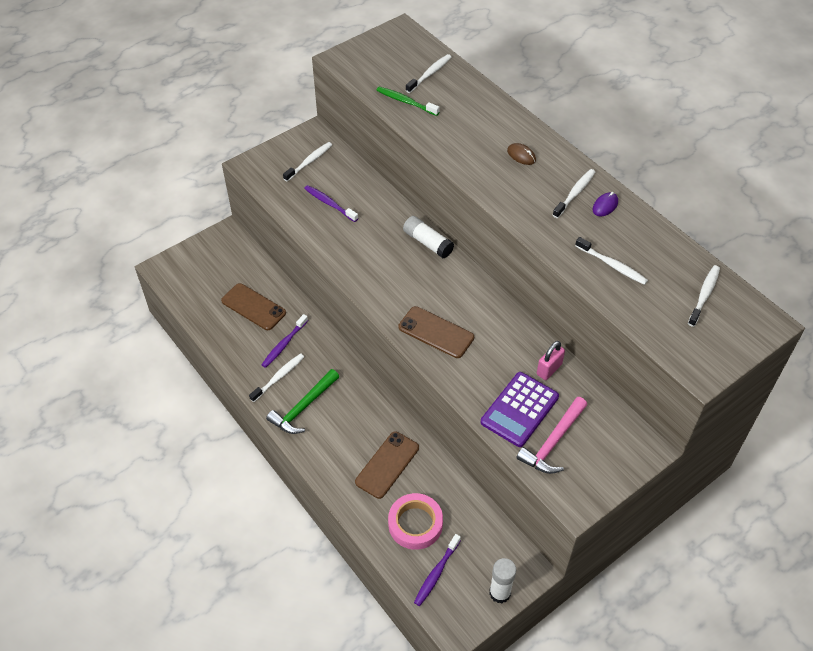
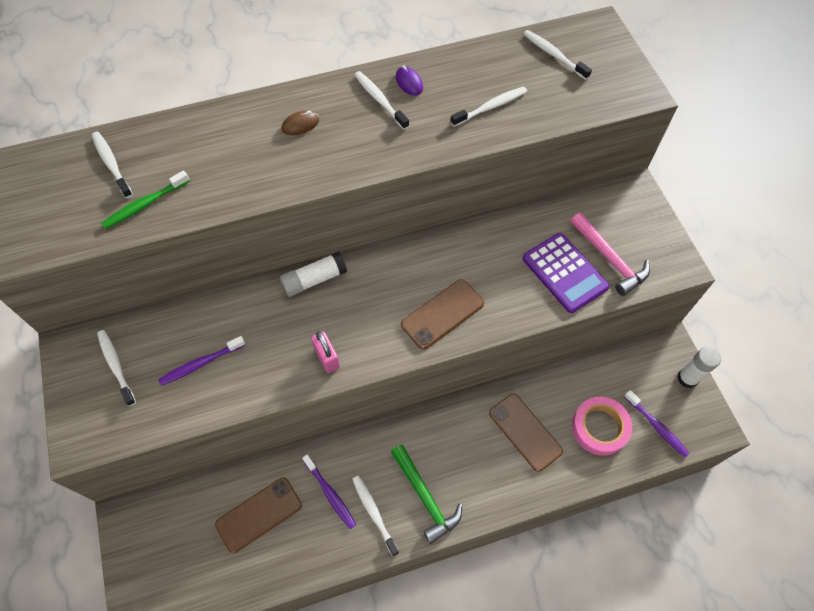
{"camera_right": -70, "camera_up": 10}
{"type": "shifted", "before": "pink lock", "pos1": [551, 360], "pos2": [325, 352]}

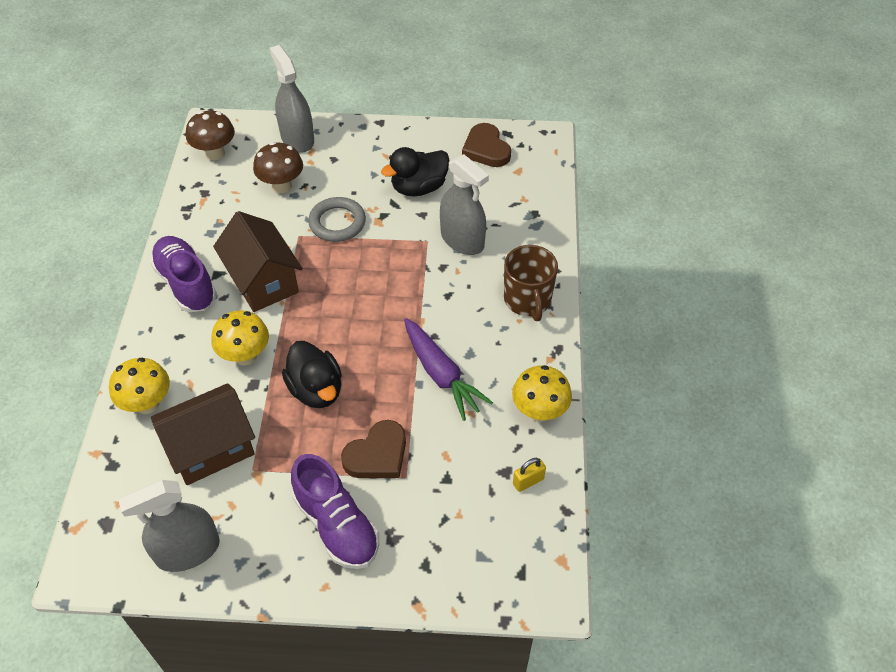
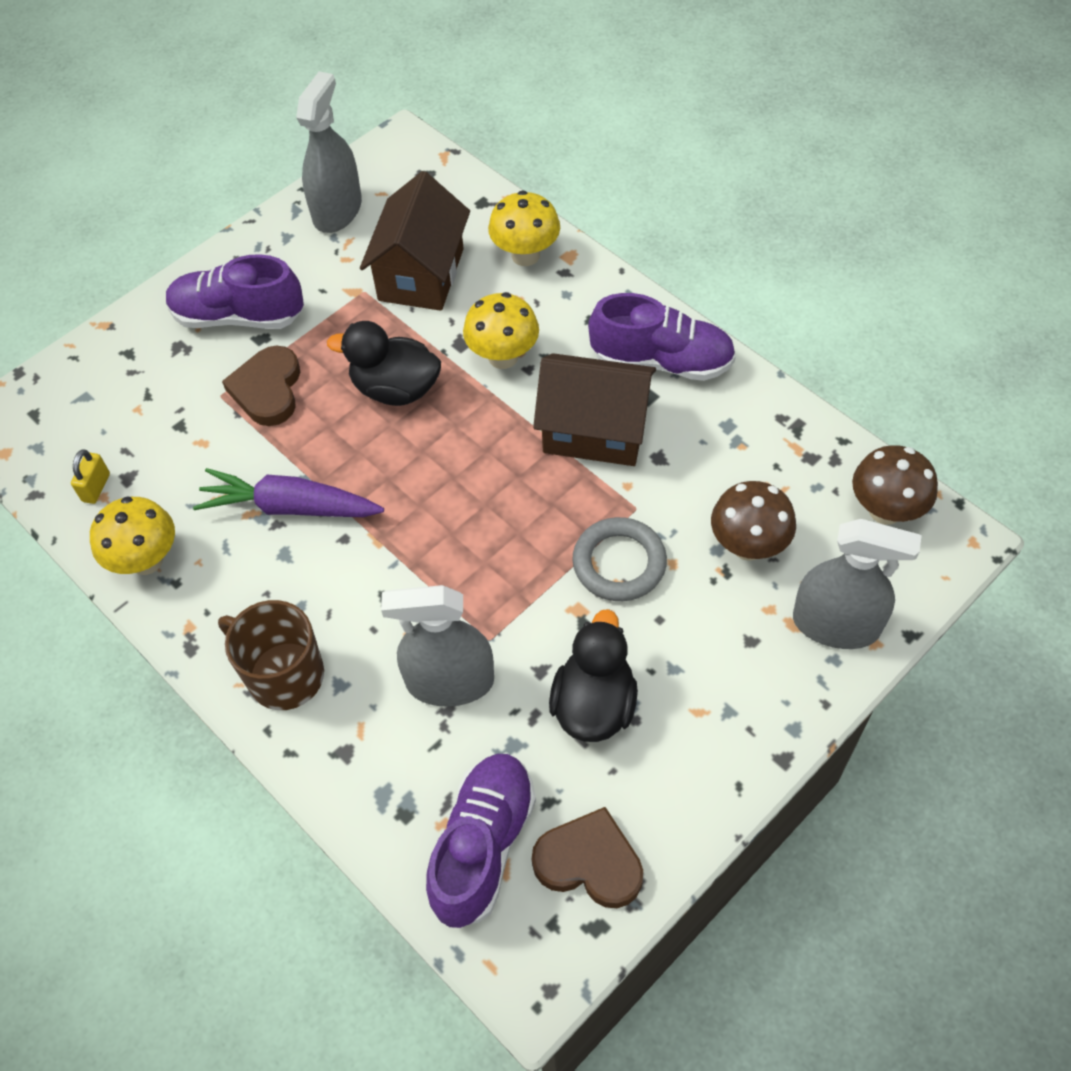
{"camera_right": 135, "camera_up": 5}
{"type": "new", "after": "royal purple sneaker", "pos2": [481, 841]}

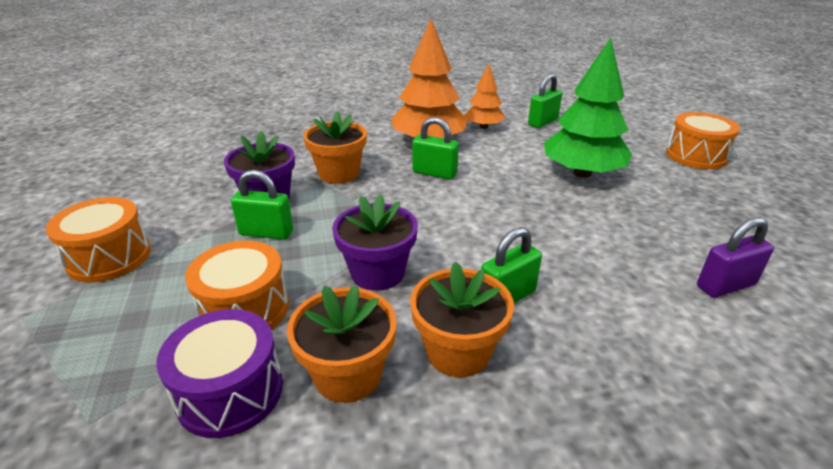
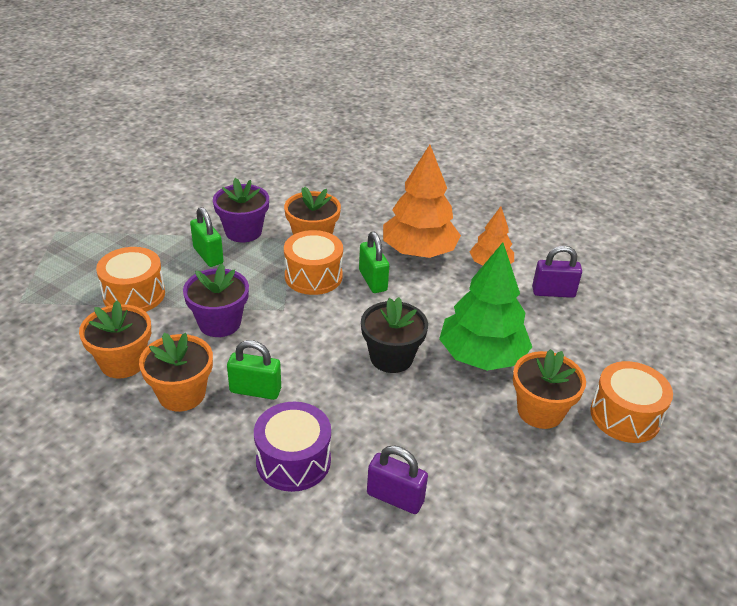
{"camera_right": 45, "camera_up": 5}
{"type": "repainted", "before": "leaf-green lock", "after": "royal purple lock", "pos1": [545, 100], "pos2": [557, 272]}
{"type": "shifted", "before": "bright orange toy drum", "pos1": [98, 240], "pos2": [313, 262]}
{"type": "shifted", "before": "royal purple toy drum", "pos1": [219, 373], "pos2": [292, 447]}
{"type": "new", "after": "jet-black flower pot", "pos2": [394, 335]}
{"type": "new", "after": "bright orange flower pot", "pos2": [549, 389]}

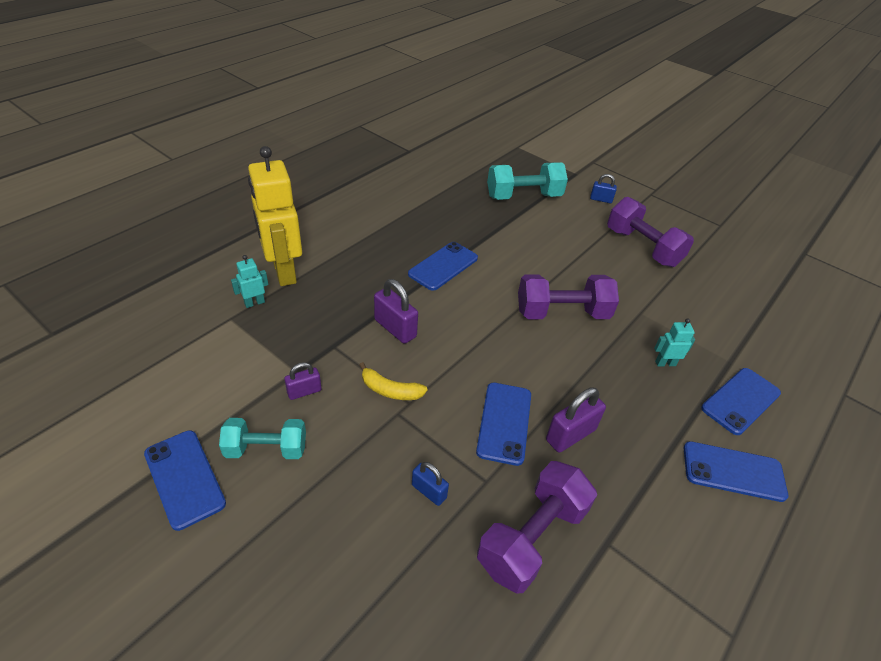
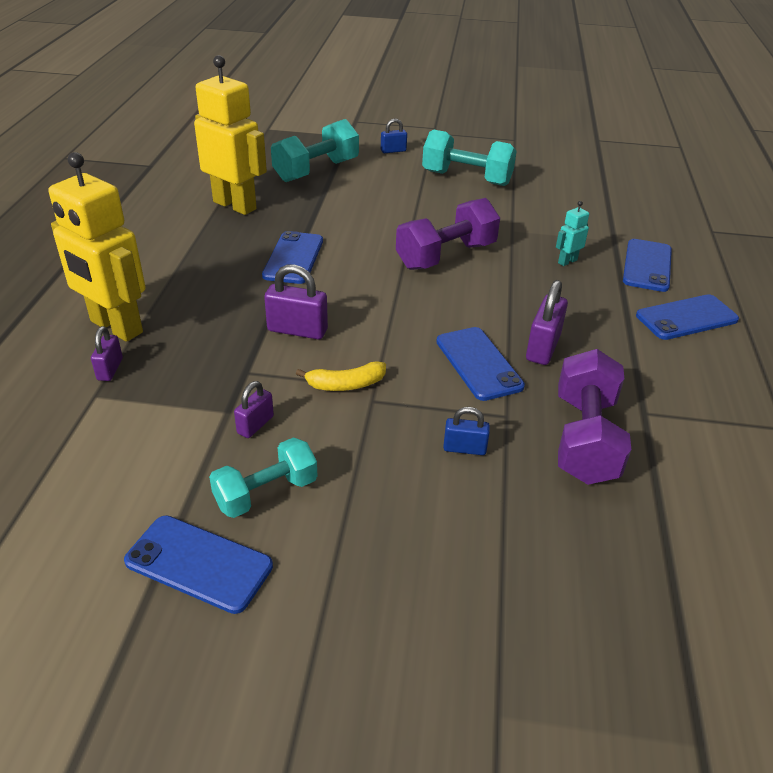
{"camera_right": -30, "camera_up": -5}
{"type": "repainted", "before": "royal purple dumbbell", "after": "turquoise dumbbell", "pos1": [650, 232], "pos2": [469, 157]}
{"type": "swapped", "before": "turquoise toy robot", "after": "royal purple lock", "pos1": [249, 281], "pos2": [107, 353]}
{"type": "new", "after": "bright yellow toy robot", "pos2": [230, 135]}

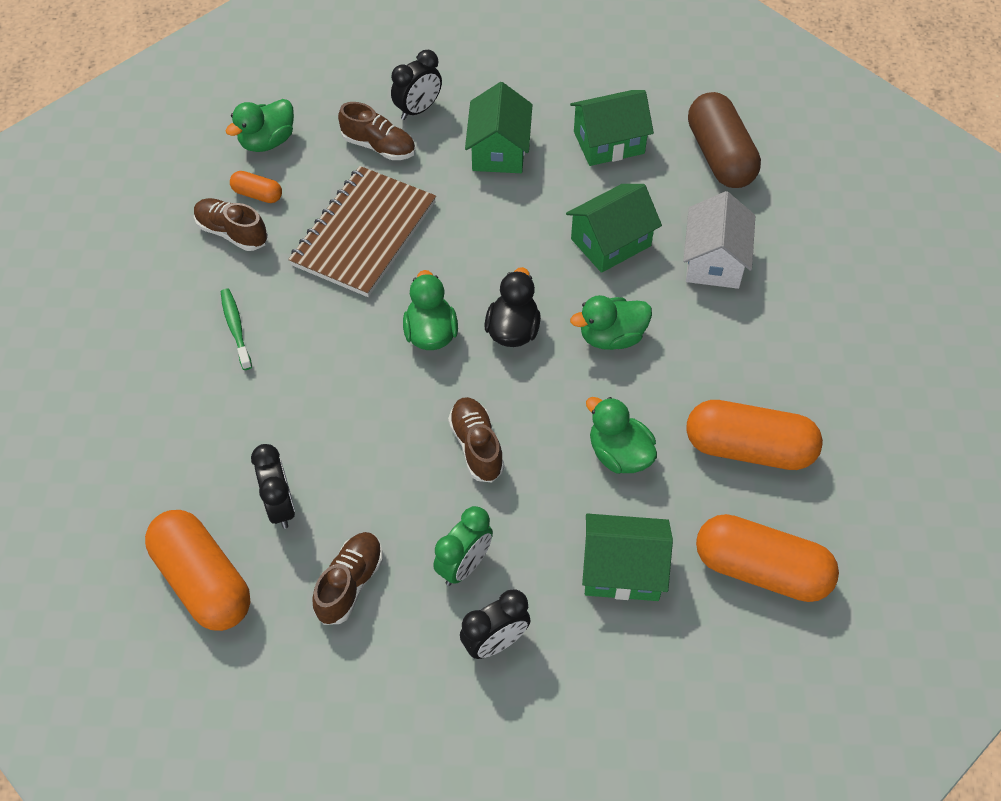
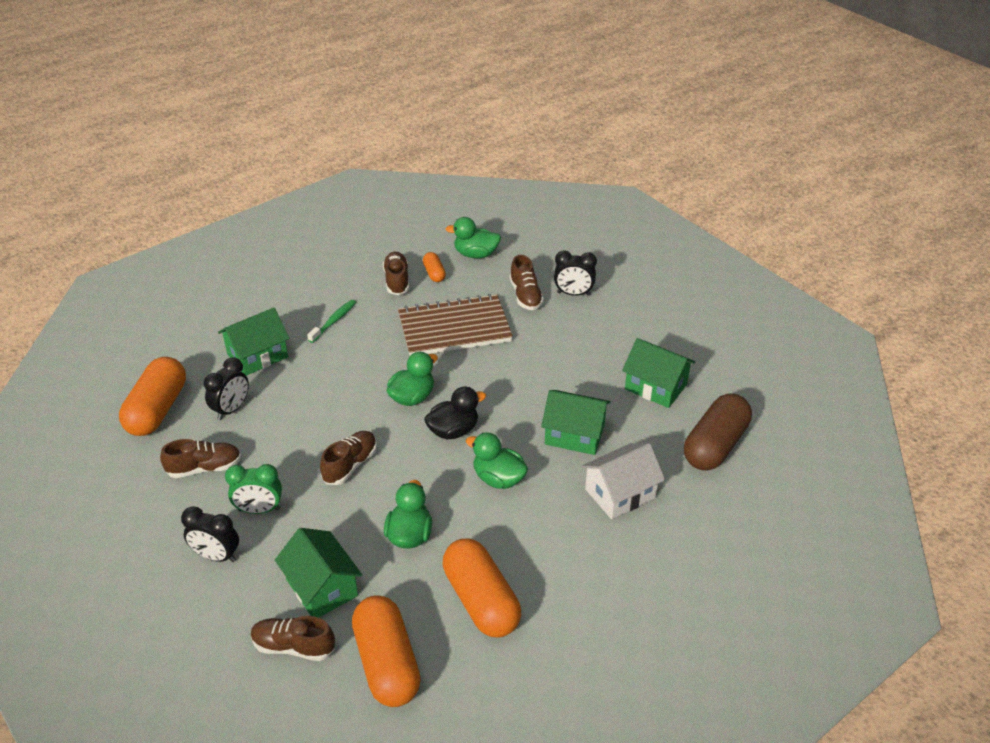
{"camera_right": 50, "camera_up": -15}
{"type": "shifted", "before": "leaf-green cottage", "pos1": [498, 127], "pos2": [254, 342]}
{"type": "new", "after": "russet sneaker", "pos2": [293, 638]}

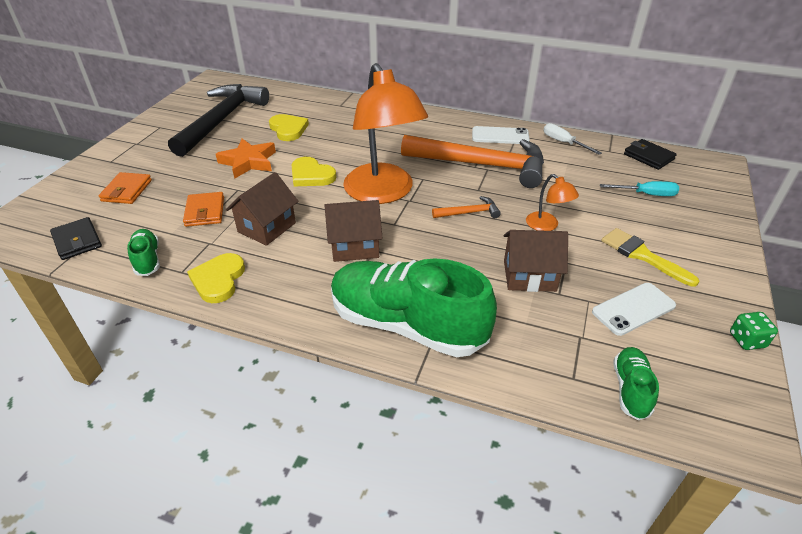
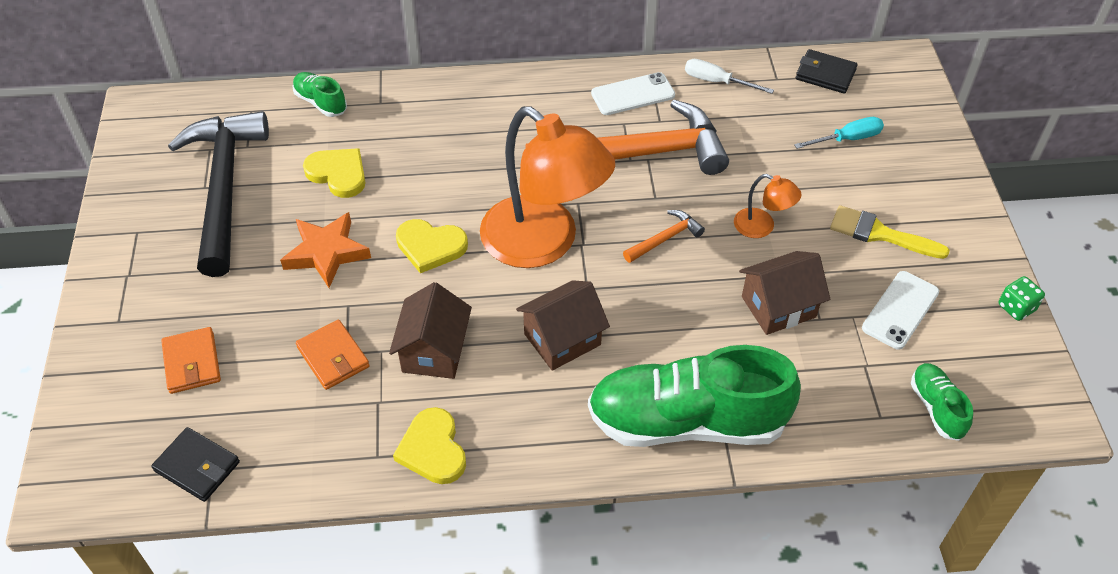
{"camera_right": -25, "camera_up": 10}
{"type": "shifted", "before": "leaf-green sneaker", "pos1": [143, 252], "pos2": [320, 94]}

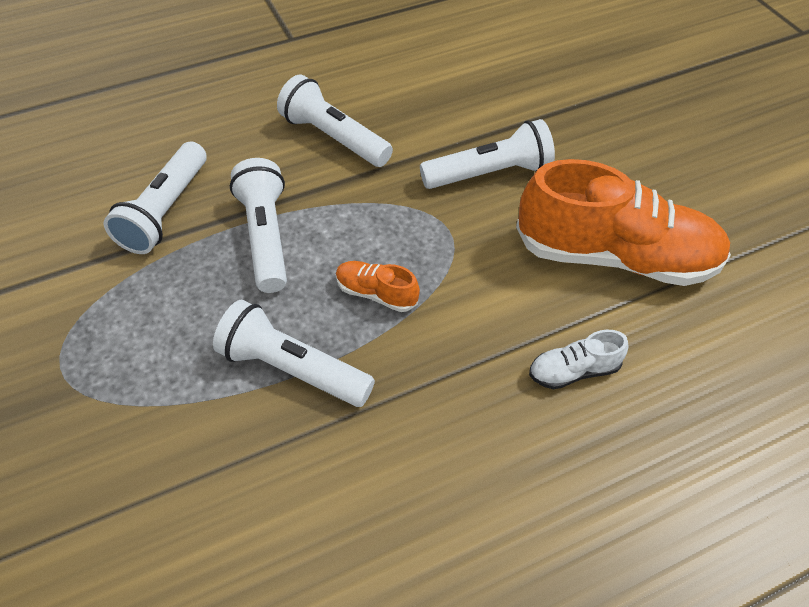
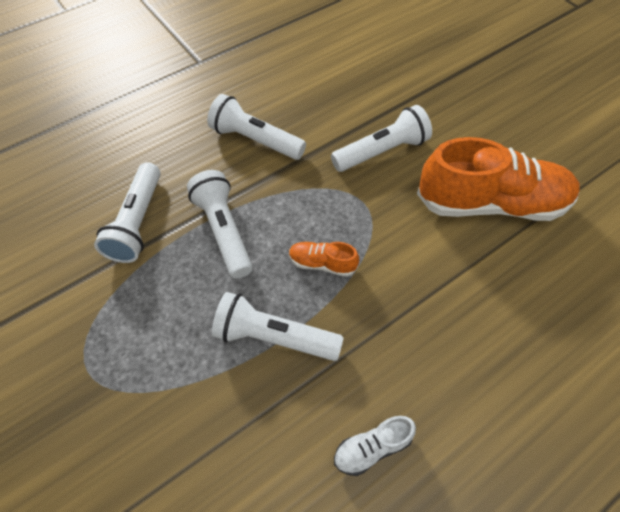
{"camera_right": -10, "camera_up": 5}
{"type": "shifted", "before": "white sneaker", "pos1": [579, 359], "pos2": [375, 446]}

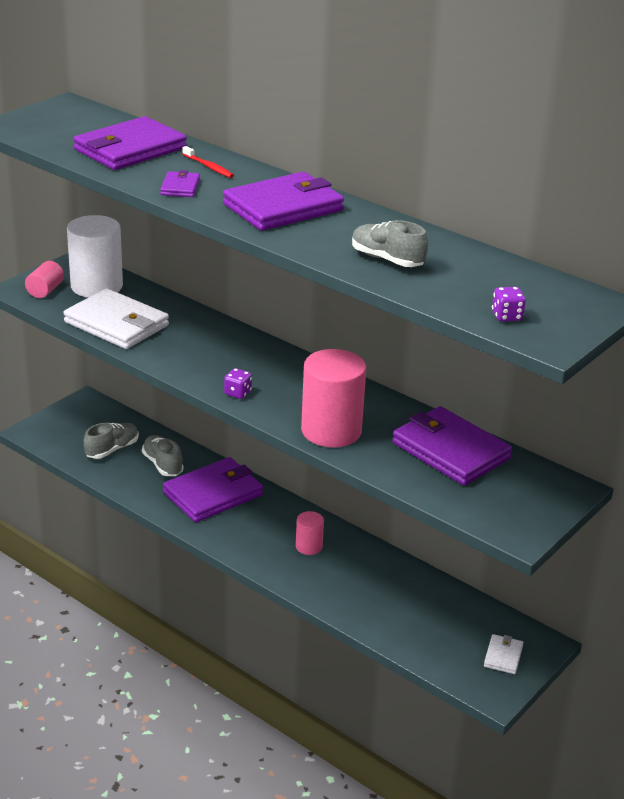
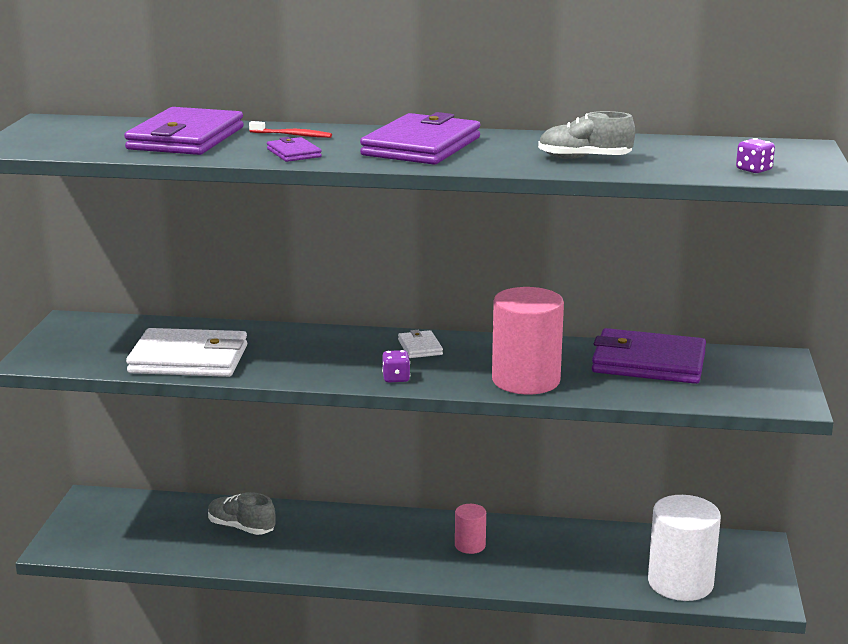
{"camera_right": -30, "camera_up": -10}
{"type": "shifted", "before": "white solid cylinder", "pos1": [95, 256], "pos2": [684, 548]}
{"type": "gone", "before": "pink solid cylinder", "pos1": [44, 279]}
{"type": "gone", "before": "gray sneaker", "pos1": [111, 441]}
{"type": "gone", "before": "royal purple card wallet", "pos1": [213, 489]}
{"type": "shifted", "before": "white card wallet", "pos1": [503, 654], "pos2": [420, 344]}

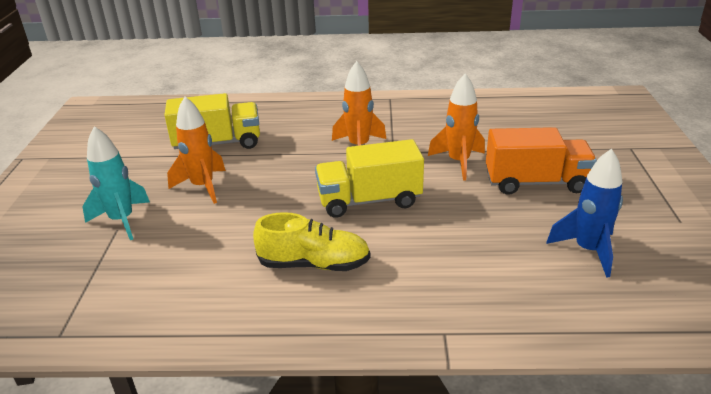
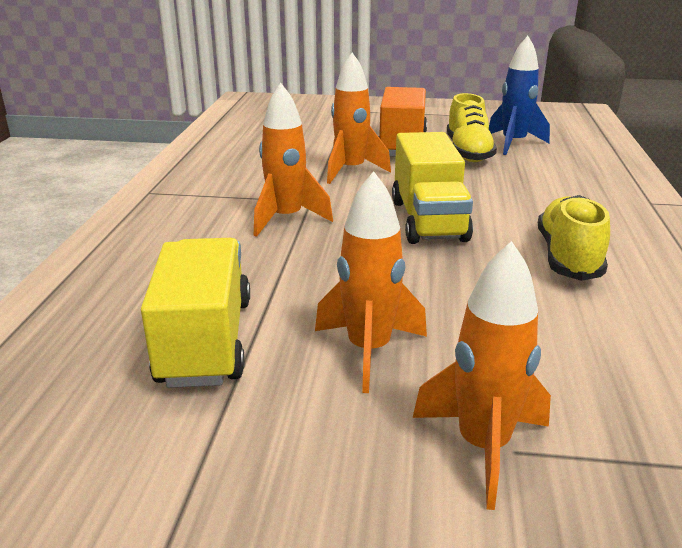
{"camera_right": -85, "camera_up": -5}
{"type": "repainted", "before": "turquoise spaceship", "after": "bright orange spaceship", "pos1": [116, 183], "pos2": [482, 375]}
{"type": "new", "after": "bright yellow sneaker", "pos2": [472, 127]}

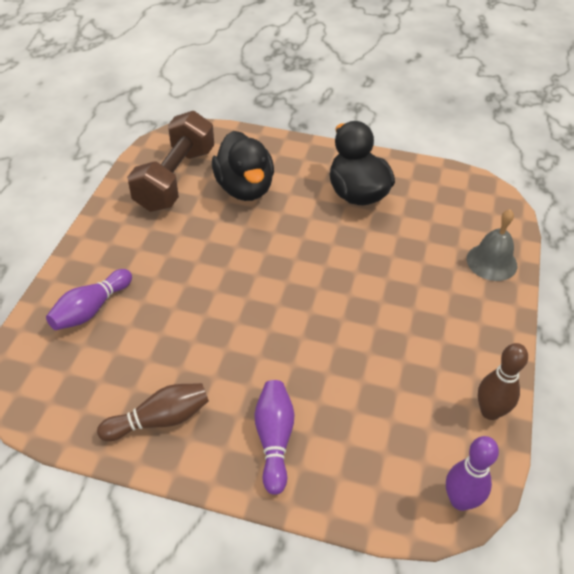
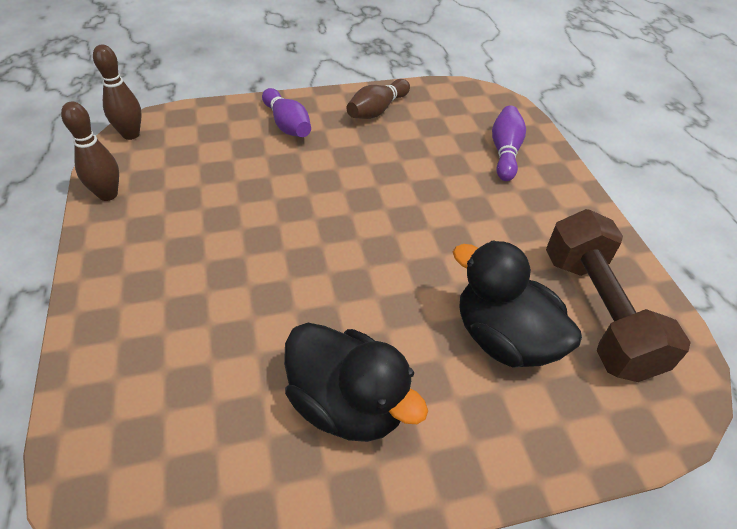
{"camera_right": 150, "camera_up": 0}
{"type": "gone", "before": "gray bell", "pos1": [492, 245]}
{"type": "repainted", "before": "royal purple skittle", "after": "russet skittle", "pos1": [472, 473], "pos2": [117, 92]}

